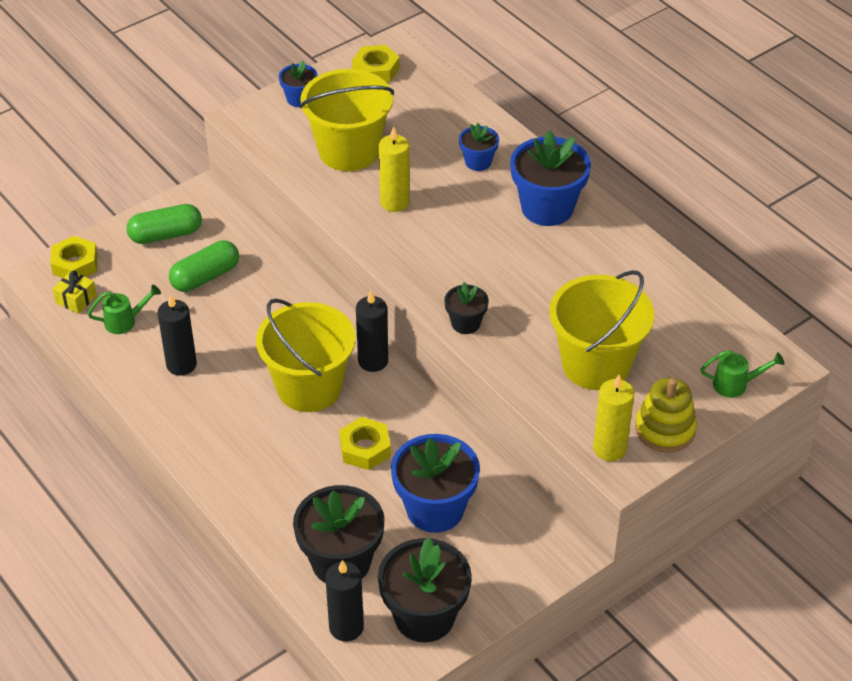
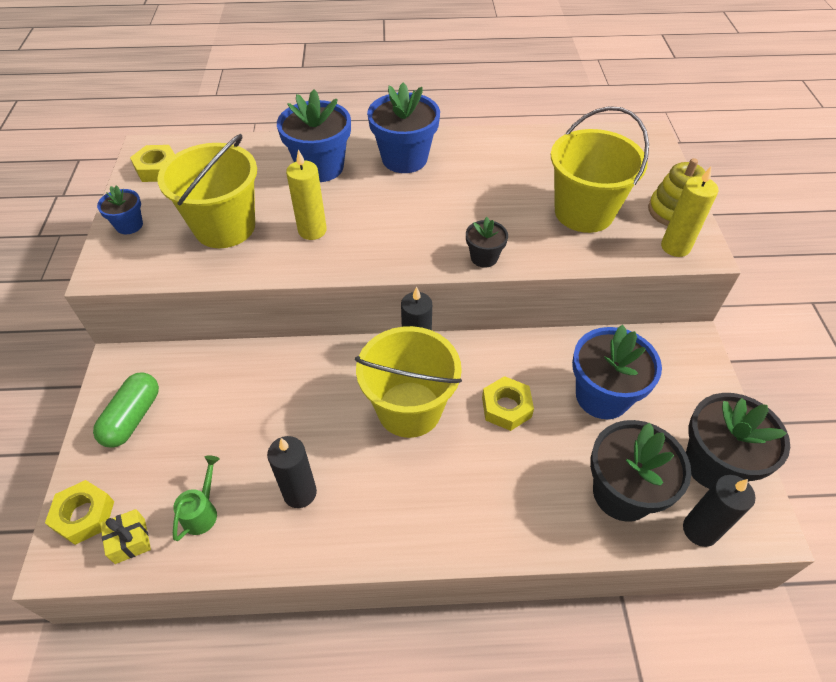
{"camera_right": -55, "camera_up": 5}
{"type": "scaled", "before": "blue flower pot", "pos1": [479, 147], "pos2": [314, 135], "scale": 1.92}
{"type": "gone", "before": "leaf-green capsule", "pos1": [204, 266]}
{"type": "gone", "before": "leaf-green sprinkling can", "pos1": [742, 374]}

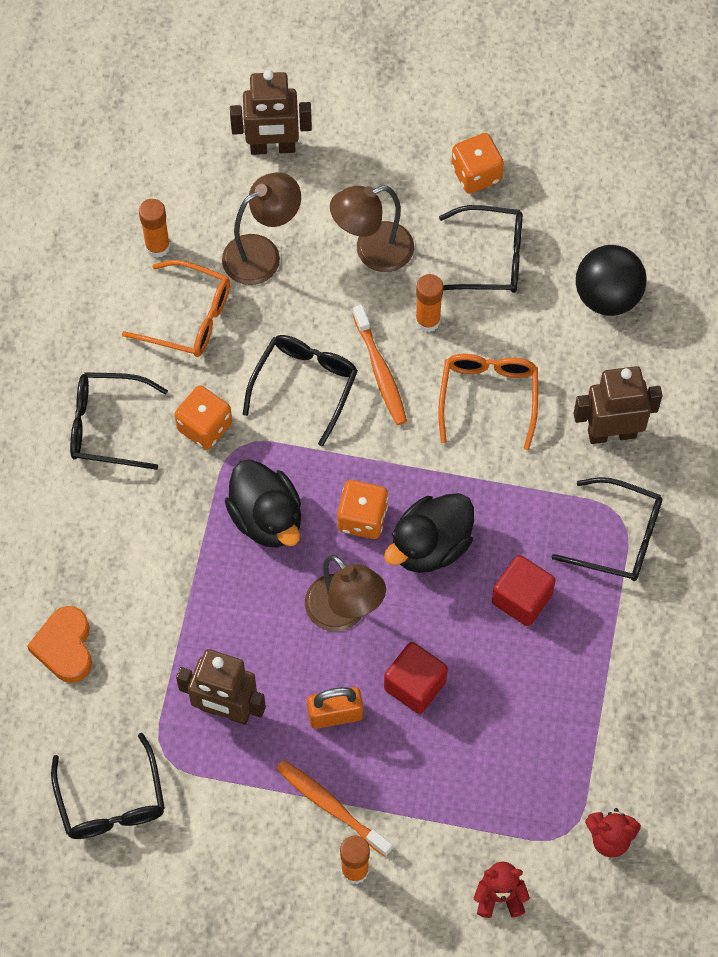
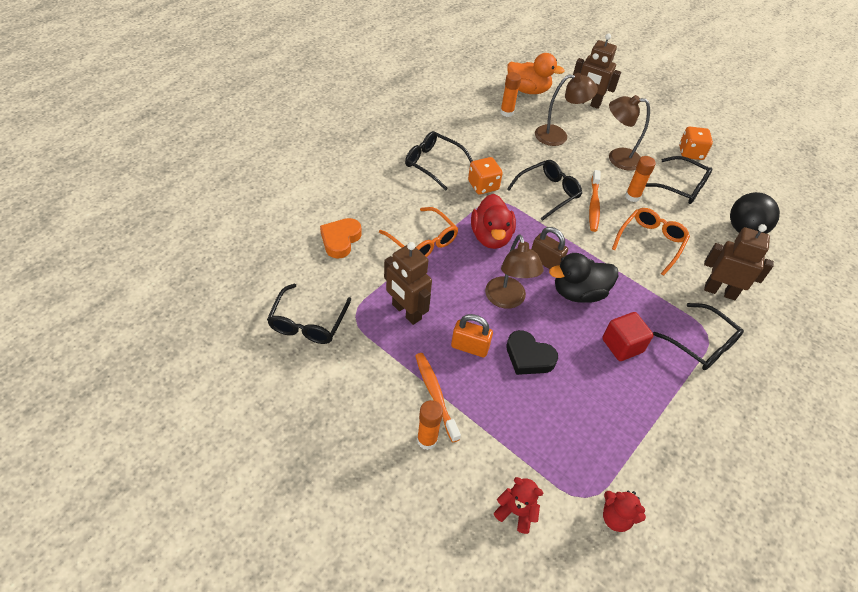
{"camera_right": 25, "camera_up": -15}
{"type": "shifted", "before": "bright orange glasses", "pos1": [176, 308], "pos2": [418, 232]}
{"type": "repainted", "before": "jet-black toy duck", "after": "scarlet toy duck", "pos1": [263, 504], "pos2": [493, 221]}
{"type": "swapped", "before": "bright orange dice", "after": "russet lock", "pos1": [362, 509], "pos2": [549, 248]}
{"type": "swapped", "before": "scarlet solid cube", "after": "jet-black love heart", "pos1": [416, 678], "pos2": [532, 352]}
{"type": "new", "after": "bright orange toy duck", "pos2": [536, 73]}

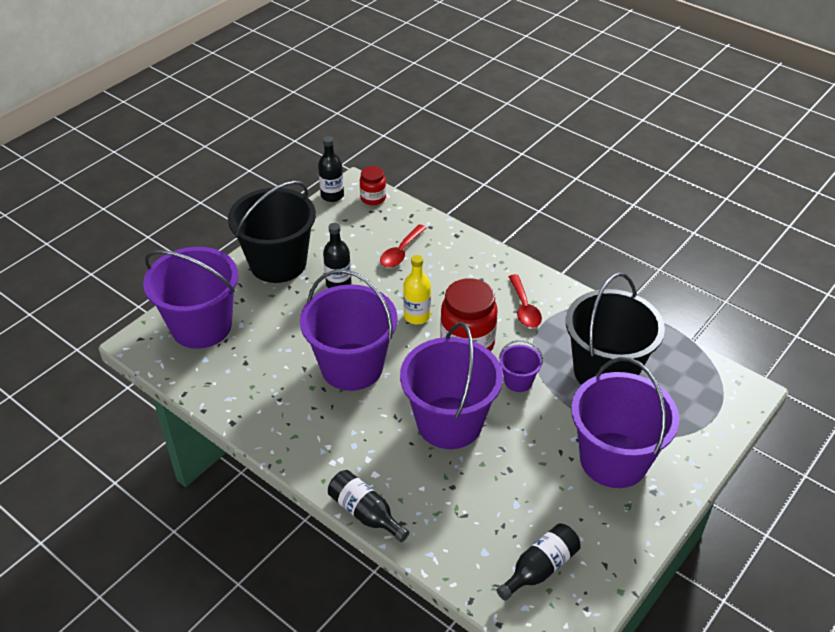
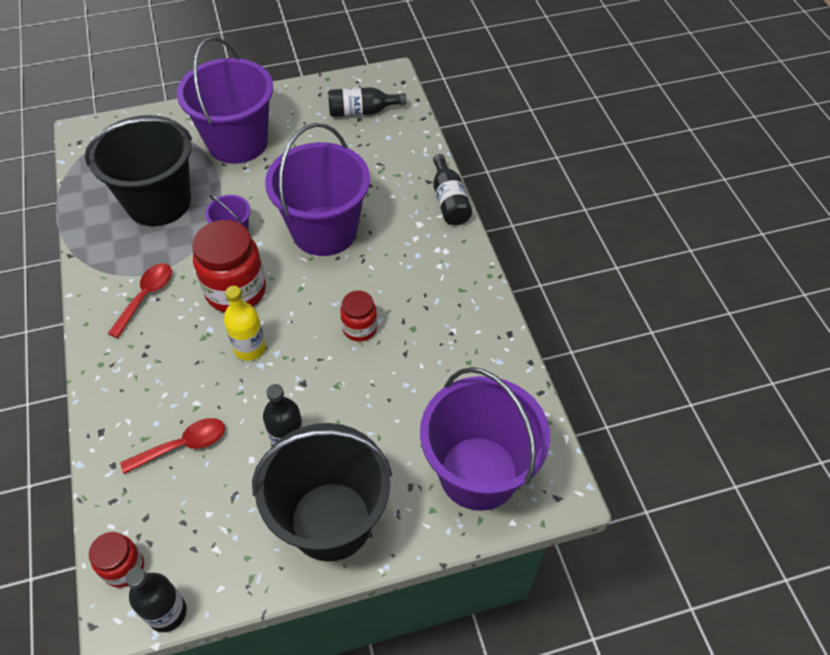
{"camera_right": -145, "camera_up": 10}
{"type": "swapped", "before": "royal purple sand bucket", "after": "scarlet jam jar", "pos1": [348, 330], "pos2": [358, 316]}

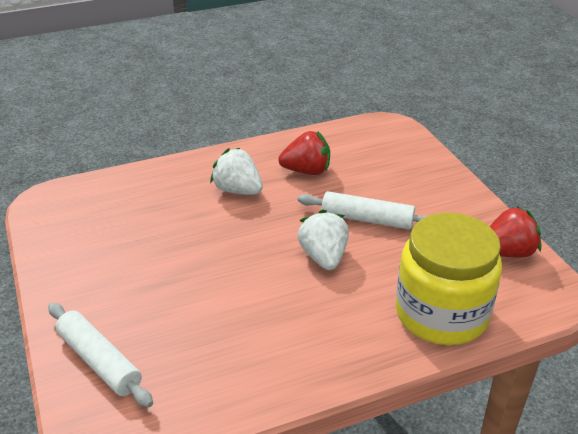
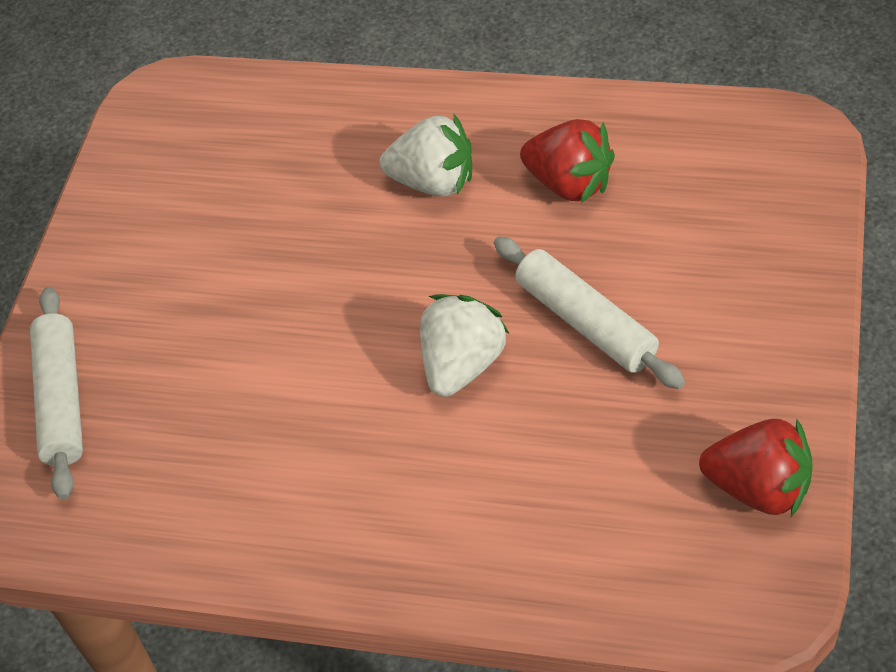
{"camera_right": 40, "camera_up": 15}
{"type": "rotated", "before": "white toy strawberry", "pos1": [236, 171], "pos2": [426, 155], "turn": 120}
{"type": "gone", "before": "bright yellow jam jar", "pos1": [449, 278]}

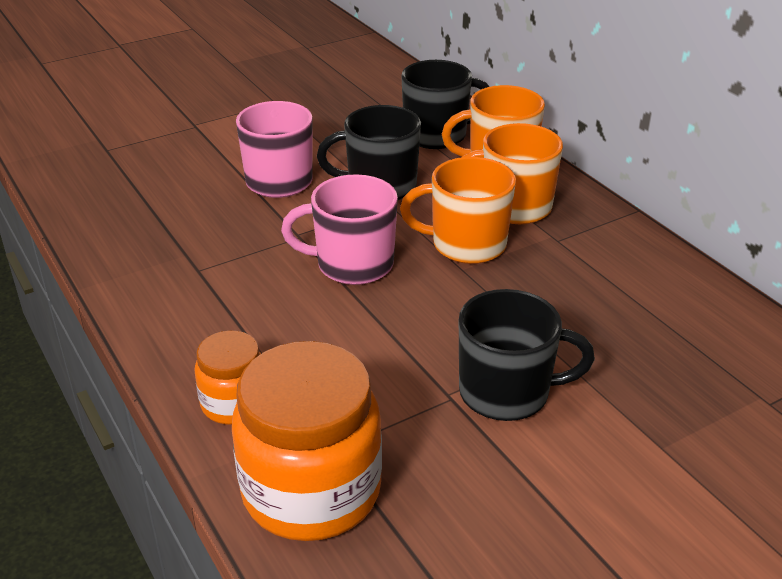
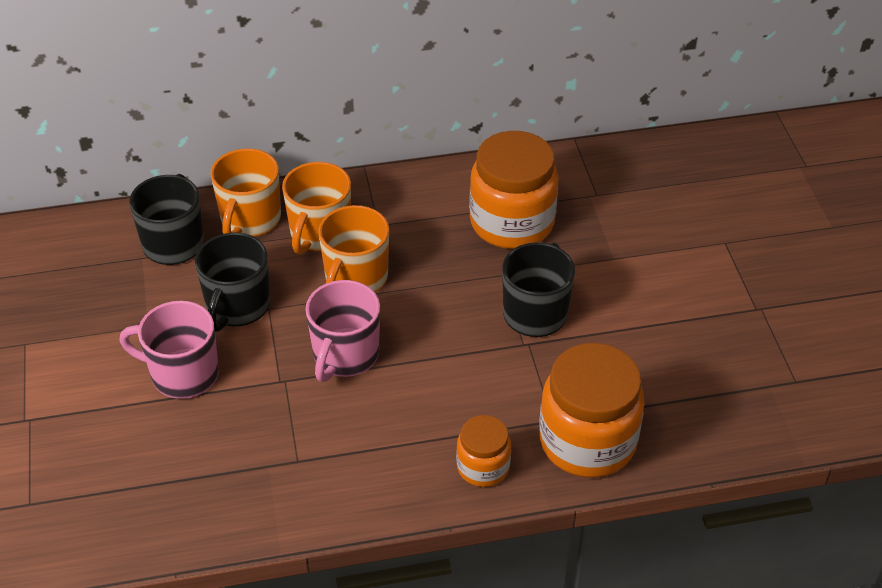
{"camera_right": -70, "camera_up": 10}
{"type": "new", "after": "bright orange jam jar", "pos2": [514, 190]}

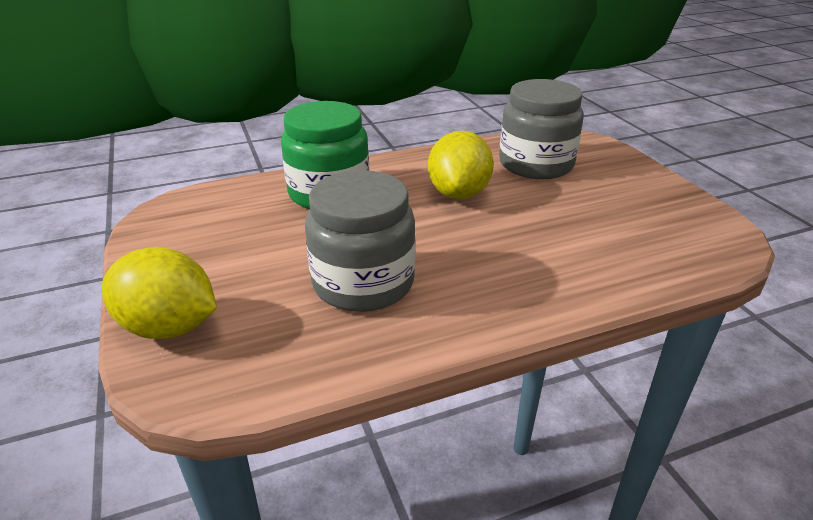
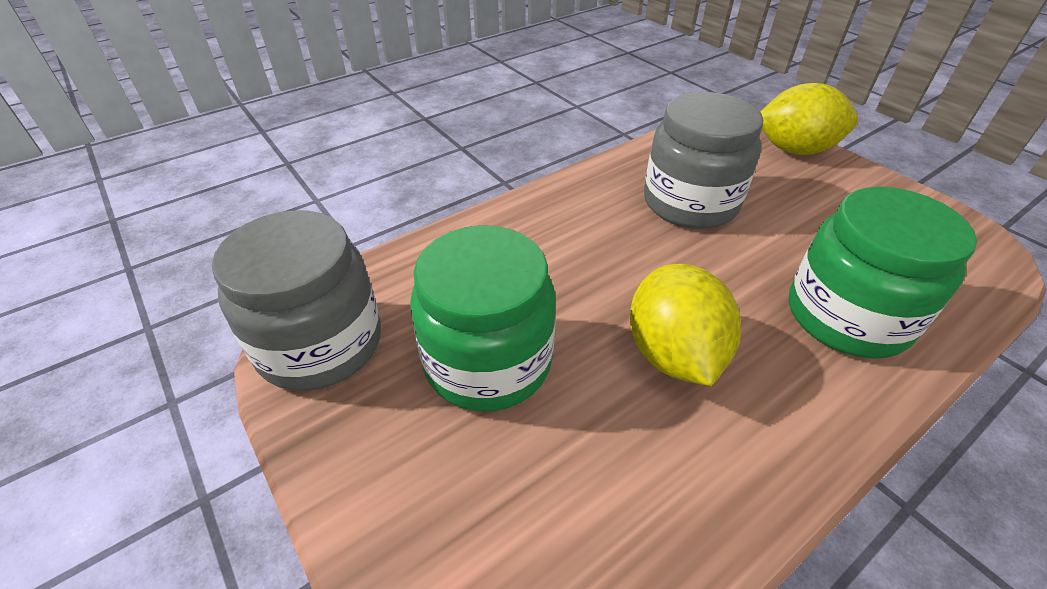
{"camera_right": 165, "camera_up": 10}
{"type": "shifted", "before": "gray jam jar", "pos1": [541, 129], "pos2": [296, 300]}
{"type": "new", "after": "leaf-green jam jar", "pos2": [483, 318]}

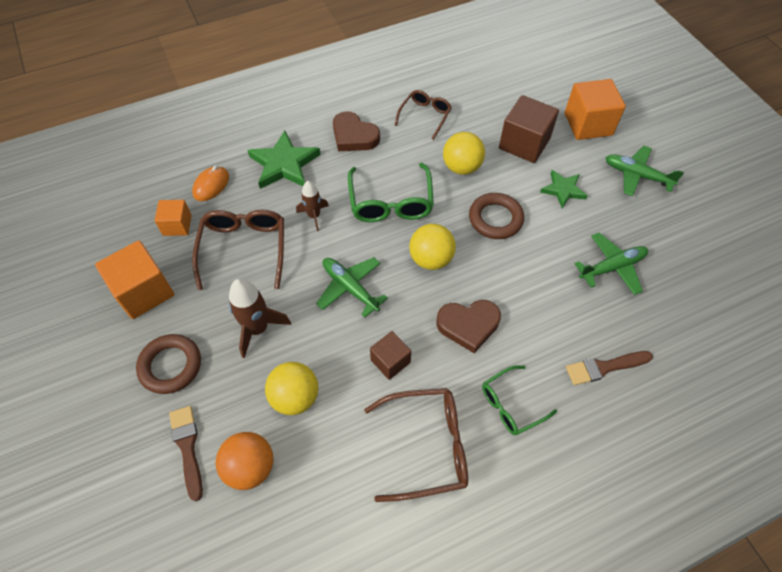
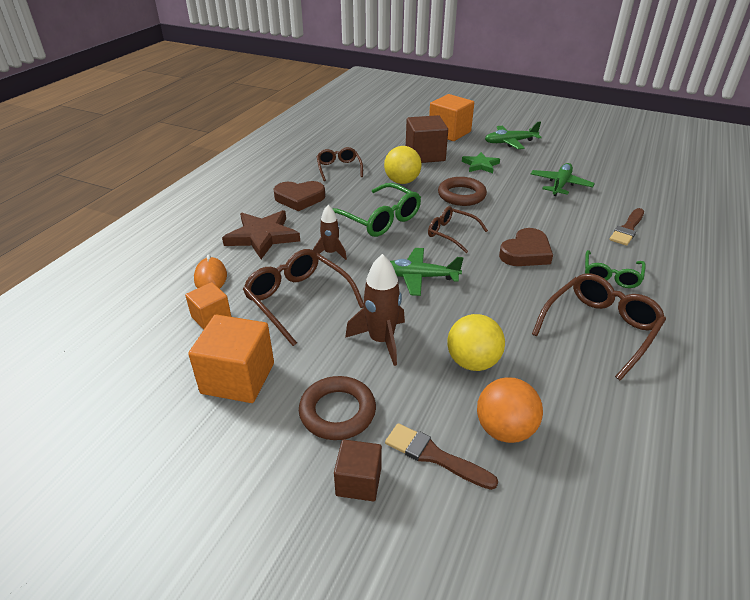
{"camera_right": -40, "camera_up": -20}
{"type": "repainted", "before": "leaf-green star shape", "after": "russet star shape", "pos1": [284, 159], "pos2": [261, 234]}
{"type": "swapped", "before": "bright yellow sphere", "after": "russet glasses", "pos1": [432, 247], "pos2": [458, 229]}
{"type": "shifted", "before": "russet solid cube", "pos1": [390, 355], "pos2": [358, 470]}

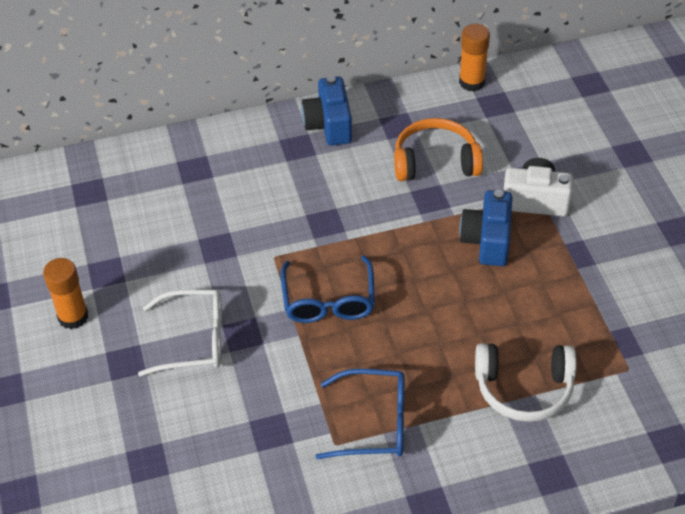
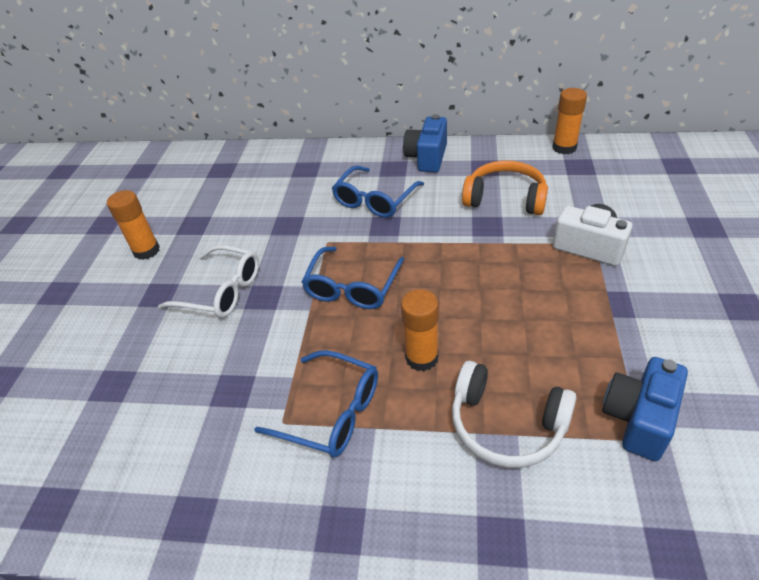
{"camera_right": 25, "camera_up": -5}
{"type": "shifted", "before": "blue camera", "pos1": [485, 228], "pos2": [645, 409]}
{"type": "new", "after": "blue glasses", "pos2": [378, 192]}
{"type": "new", "after": "bright orange glue", "pos2": [420, 330]}

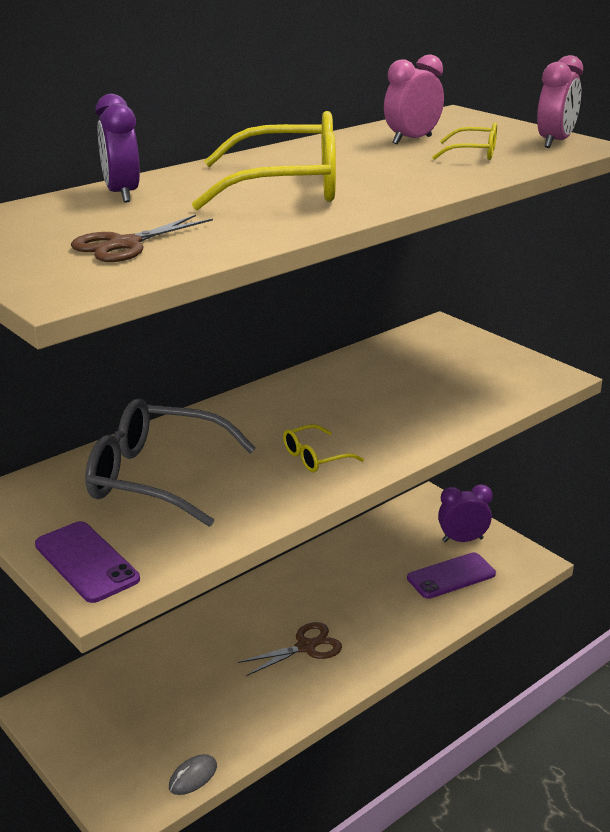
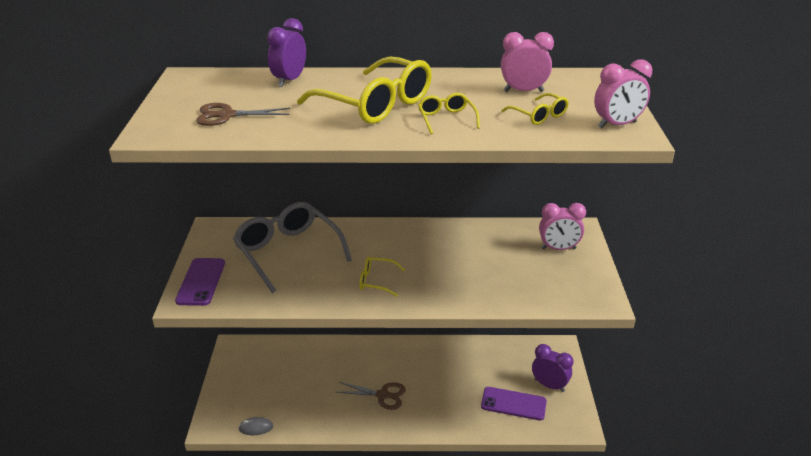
{"camera_right": 40, "camera_up": 5}
{"type": "new", "after": "bright yellow glasses", "pos2": [449, 113]}
{"type": "new", "after": "pink clock", "pos2": [562, 226]}

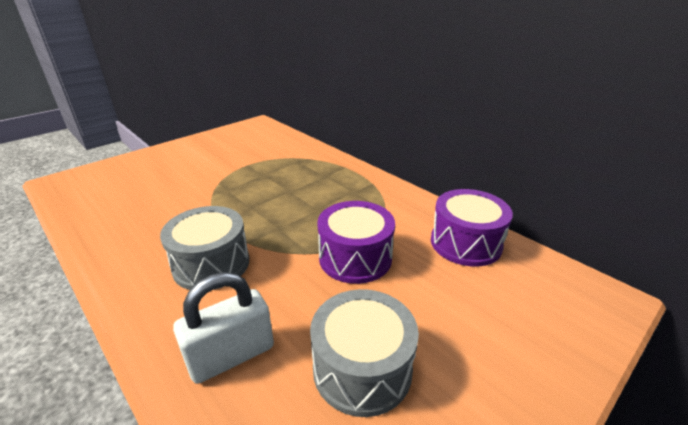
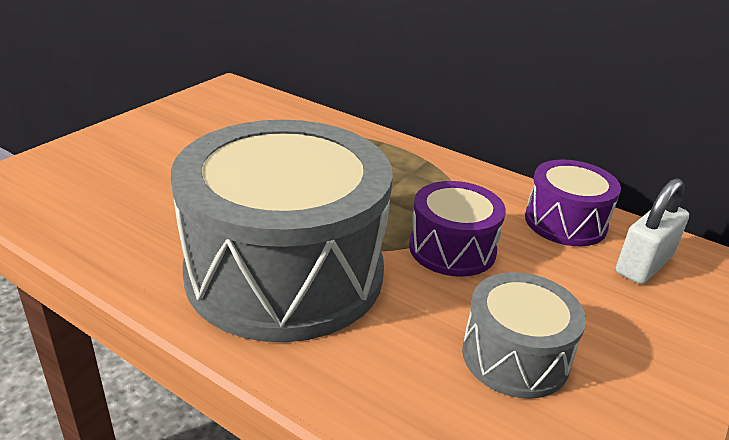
{"camera_right": -15, "camera_up": 0}
{"type": "scaled", "before": "gray toy drum", "pos1": [204, 248], "pos2": [282, 231], "scale": 2.1}
{"type": "shifted", "before": "white lock", "pos1": [223, 328], "pos2": [652, 231]}

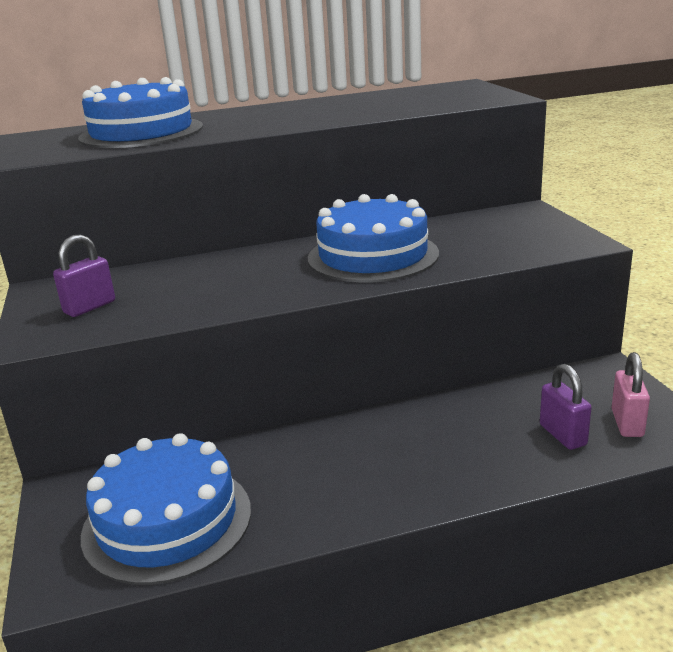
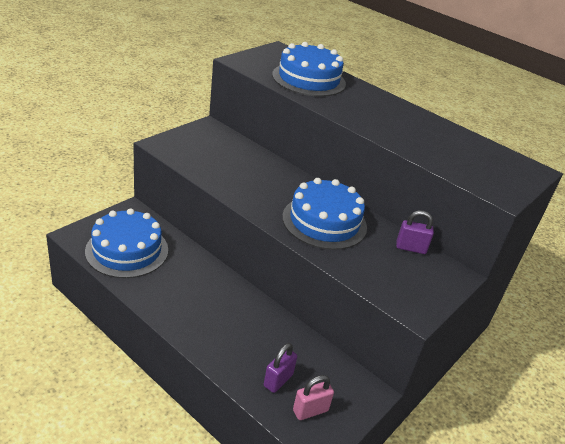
{"camera_right": 50, "camera_up": 10}
{"type": "shifted", "before": "royal purple lock", "pos1": [84, 275], "pos2": [415, 232]}

